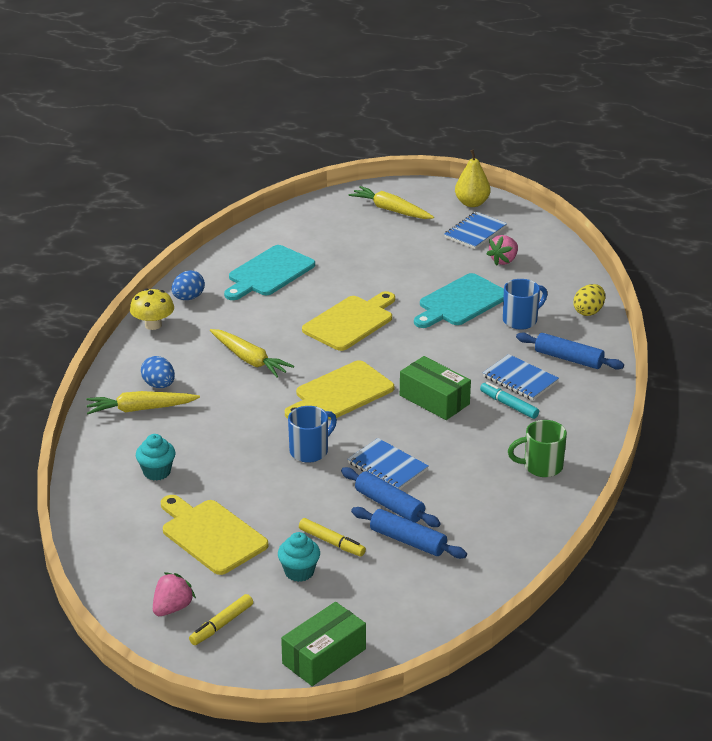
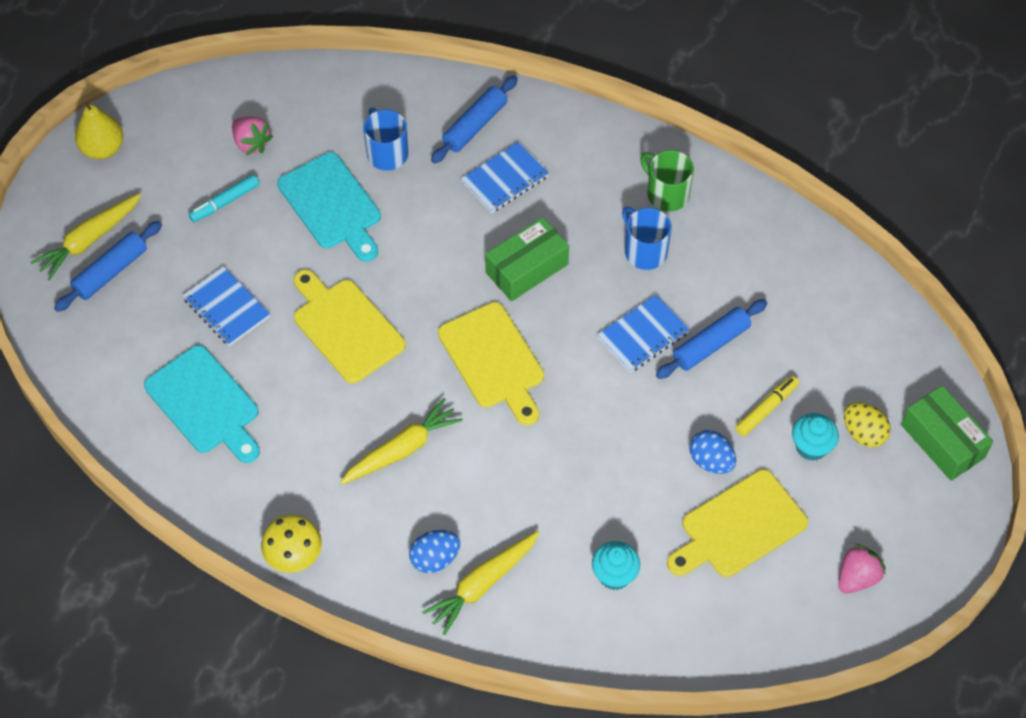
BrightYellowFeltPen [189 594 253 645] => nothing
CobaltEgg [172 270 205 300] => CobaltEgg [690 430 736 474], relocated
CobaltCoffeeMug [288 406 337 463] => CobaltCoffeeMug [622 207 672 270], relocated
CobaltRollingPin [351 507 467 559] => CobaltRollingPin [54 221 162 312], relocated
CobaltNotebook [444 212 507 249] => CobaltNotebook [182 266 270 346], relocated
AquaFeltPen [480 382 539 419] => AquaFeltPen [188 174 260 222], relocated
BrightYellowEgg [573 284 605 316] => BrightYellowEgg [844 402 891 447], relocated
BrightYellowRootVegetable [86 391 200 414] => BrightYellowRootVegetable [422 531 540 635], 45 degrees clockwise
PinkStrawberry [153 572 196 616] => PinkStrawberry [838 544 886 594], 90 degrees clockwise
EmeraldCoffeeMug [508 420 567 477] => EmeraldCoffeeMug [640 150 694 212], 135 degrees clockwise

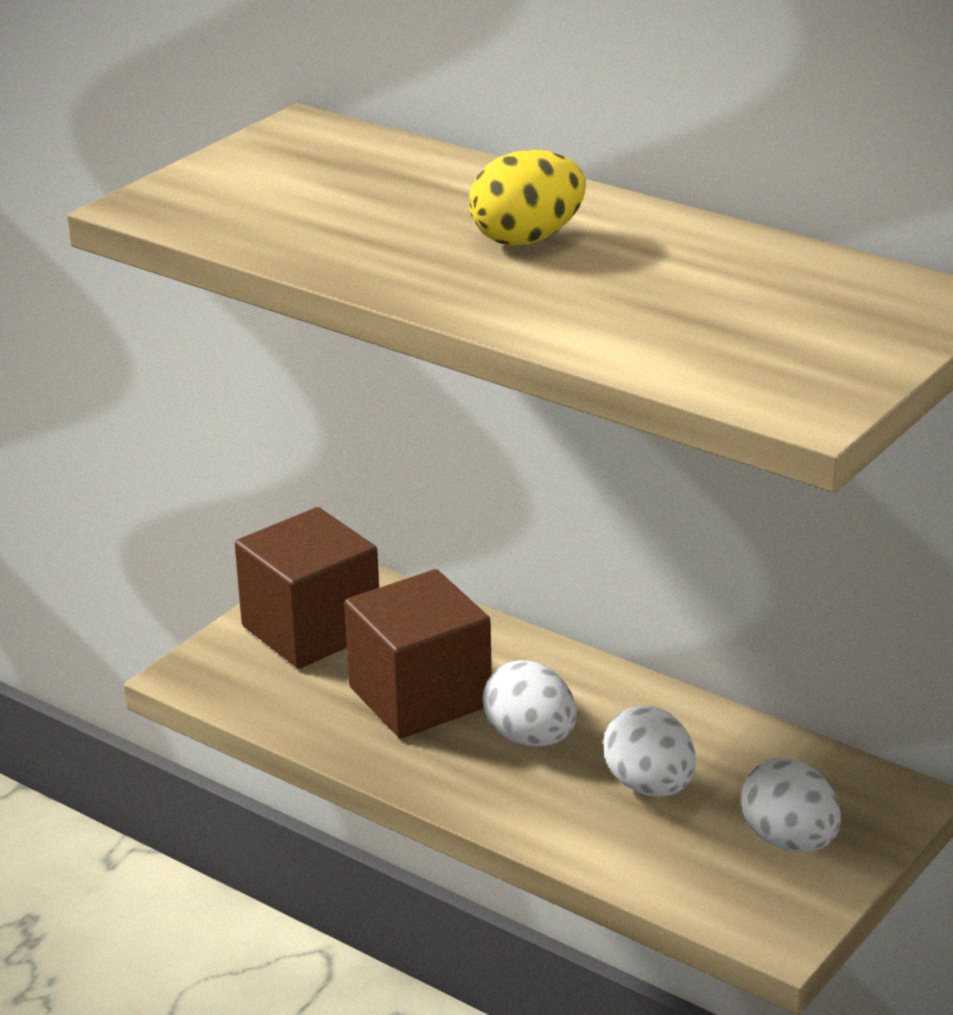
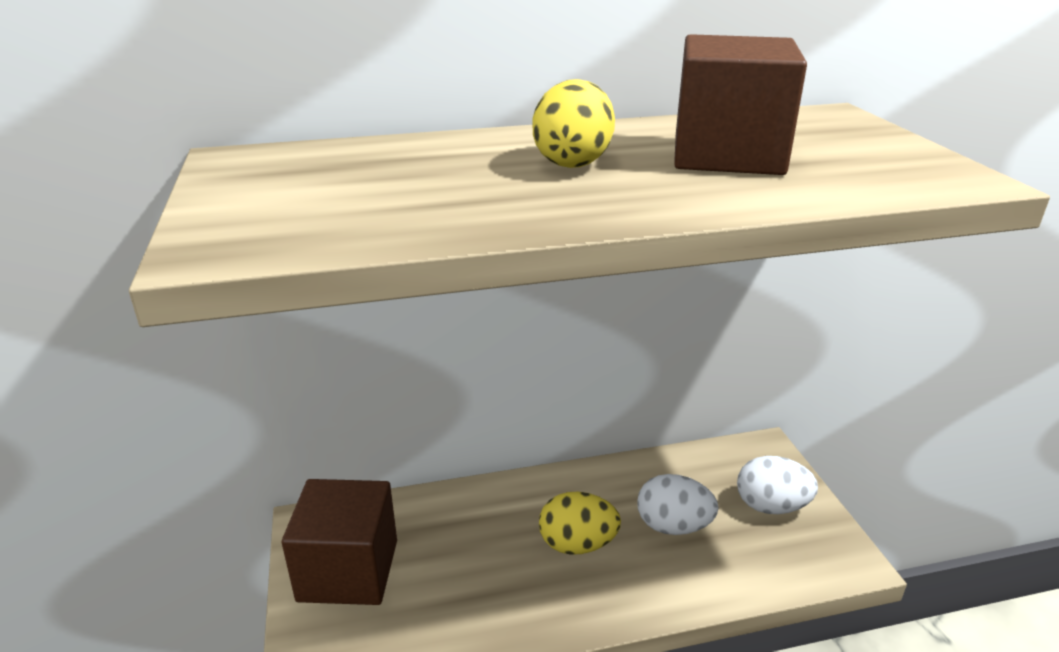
RussetCube [344 569 492 738] => RussetCube [674 34 807 175], relocated
WhiteEgg [482 660 577 746] => BrightYellowEgg [539 492 621 555]

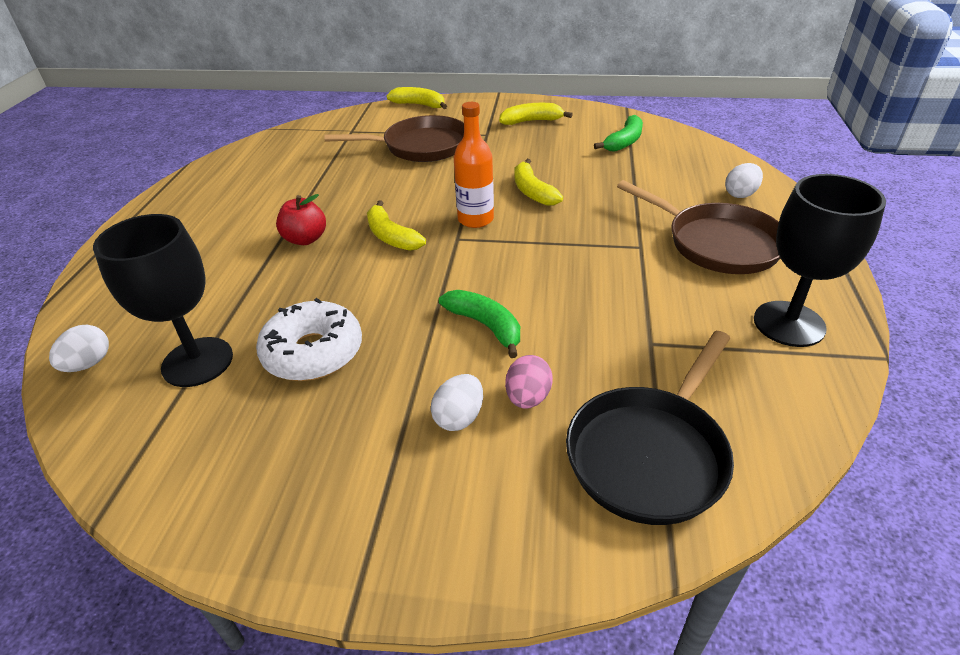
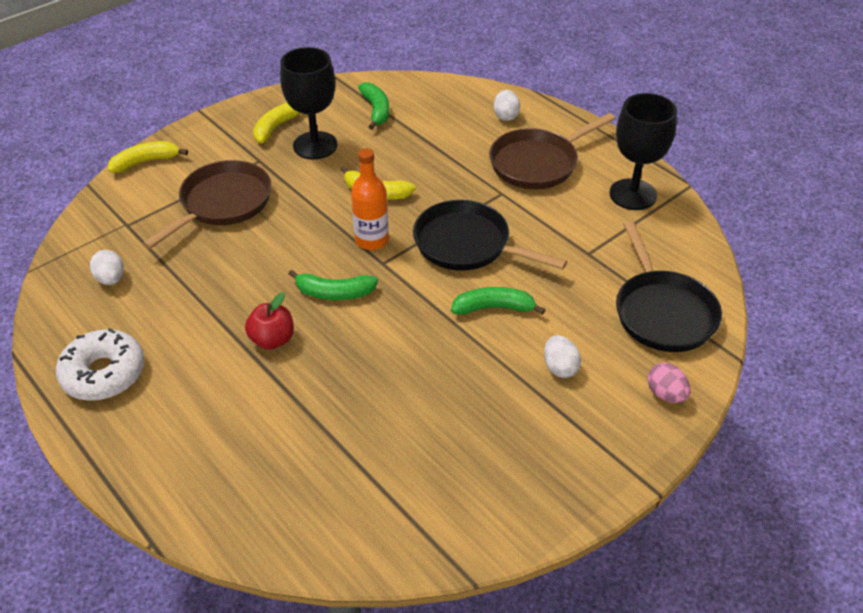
nothing => EbonyPan [413 200 567 271]
WhiteEgg [49 325 109 372] => WhiteEgg [90 250 124 285], relocated
EbonyGoblet [93 214 233 387] => EbonyGoblet [280 47 337 159], relocated
WhiteDonut [256 298 362 381] => WhiteDonut [56 328 145 401], relocated
PinkEgg [505 355 553 409] => PinkEgg [647 363 690 403], relocated
BrightYellowBananaFruit [367 200 426 251] => EmeraldBananaFruit [288 270 378 300]
RussetPan [617 180 780 274] => RussetPan [489 113 615 189], 150 degrees clockwise

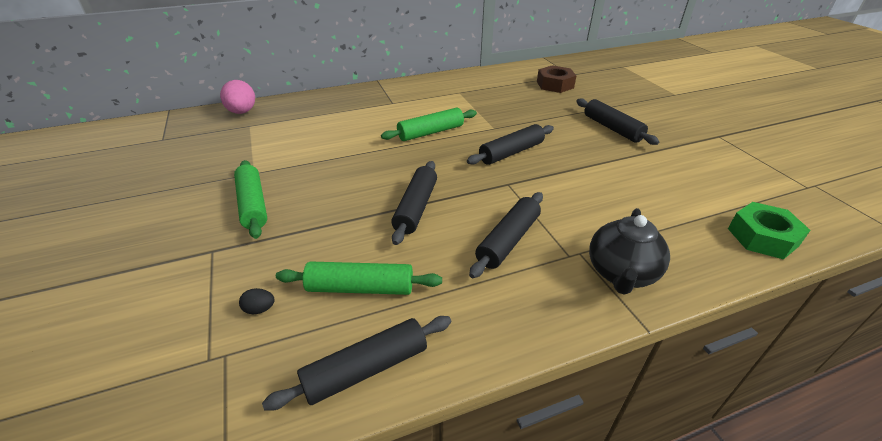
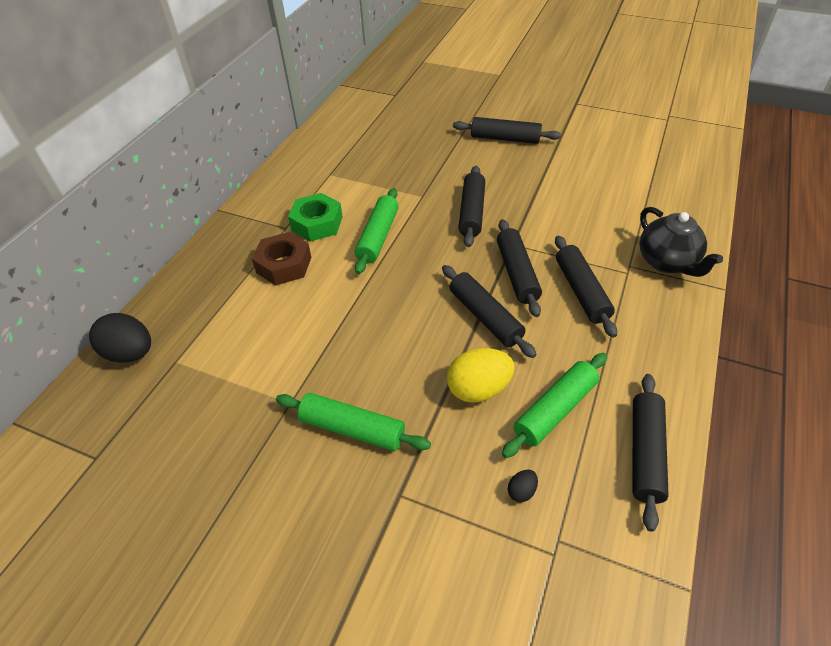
nothing => BrightYellowEgg [447 348 515 403]
nothing => EbonyRollingPin [497 219 542 317]
RussetNut [537 65 576 93] => RussetNut [252 232 312 285], relocated
EmeraldNut [728 202 811 259] => EmeraldNut [288 193 343 242], relocated
PinkEgg [220 80 255 114] => EbonyEgg [89 313 151 363]

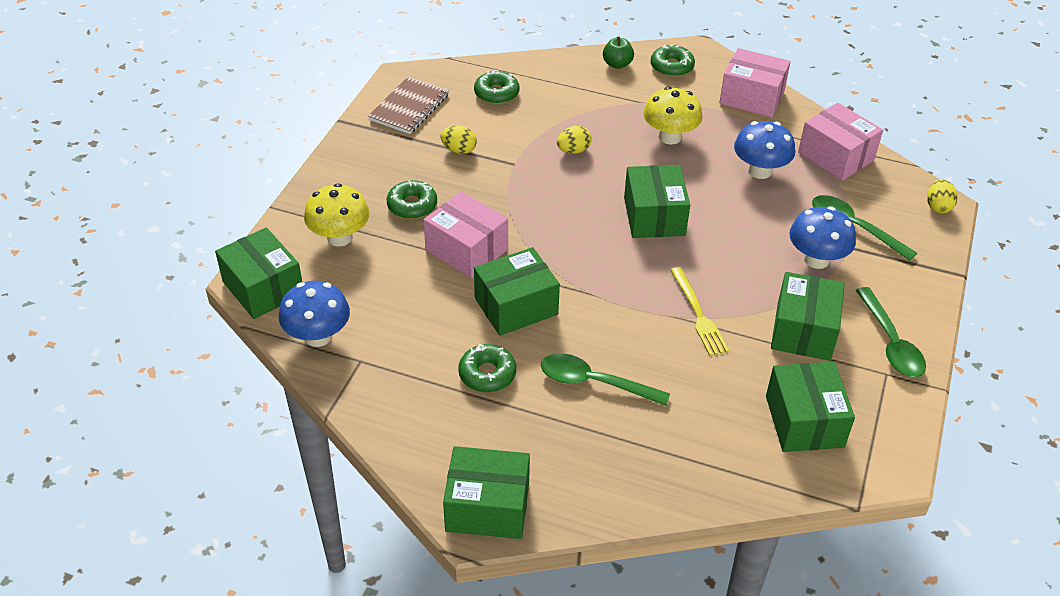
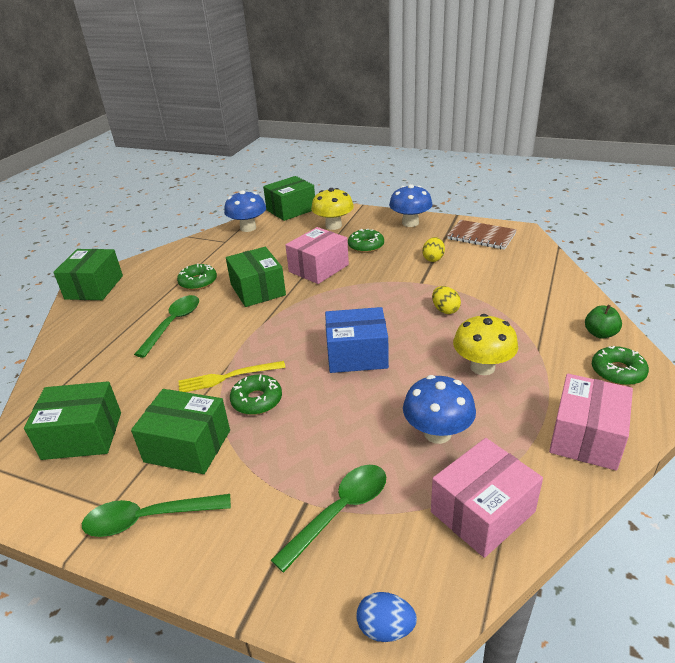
EmeraldDonut [474 70 520 104] => EmeraldDonut [230 375 282 415], relocated
CobaltMushroom [790 206 856 269] => CobaltMushroom [389 184 433 227], relocated
EmeraldBox [624 165 690 238] => CobaltBox [325 307 389 373]
BrightYellowEgg [927 179 957 213] => CobaltEgg [357 592 417 642]

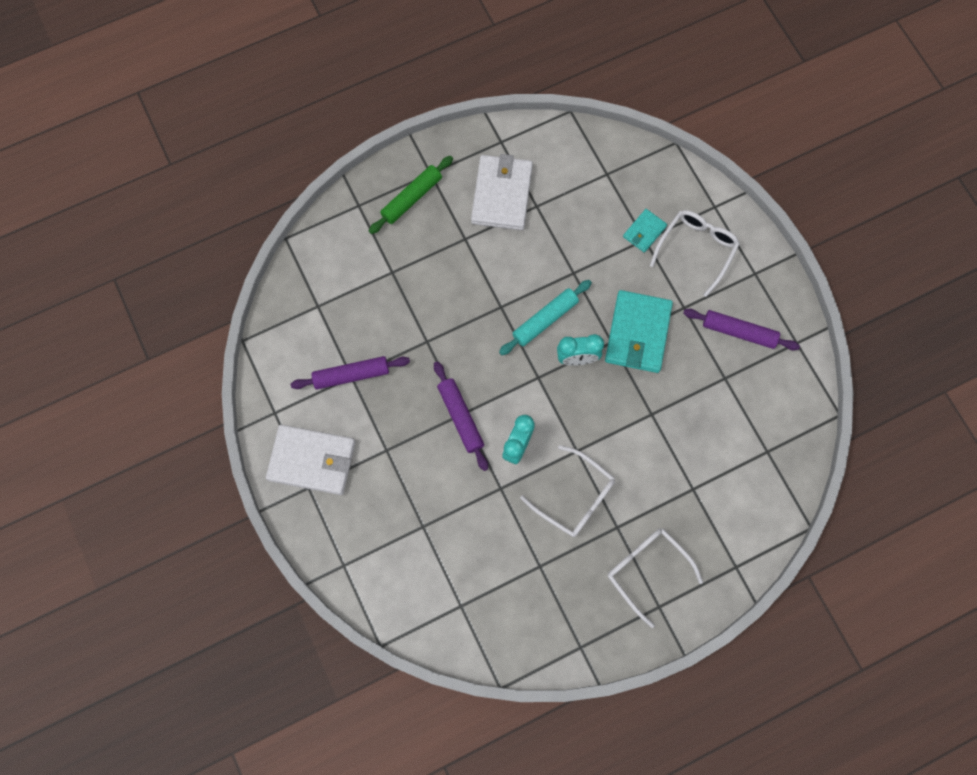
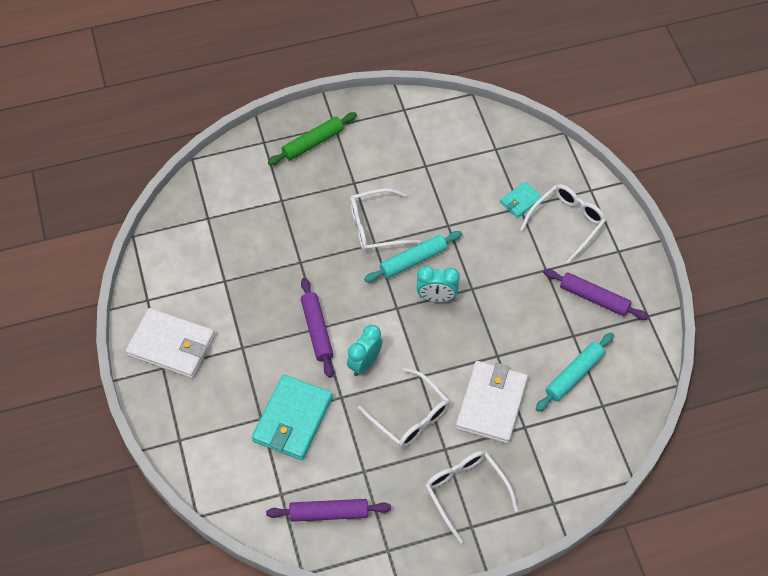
nothing => WhiteSpectacles [350 188 421 252]
nothing => AquaRollingPin [536 333 614 412]
VioletRollingPin [291 356 410 390] => VioletRollingPin [266 499 391 522], relocated
WhiteBillfold [471 154 533 230] => WhiteBillfold [455 361 528 444], relocated
AquaBillfold [605 290 673 373] => AquaBillfold [252 374 333 460], relocated

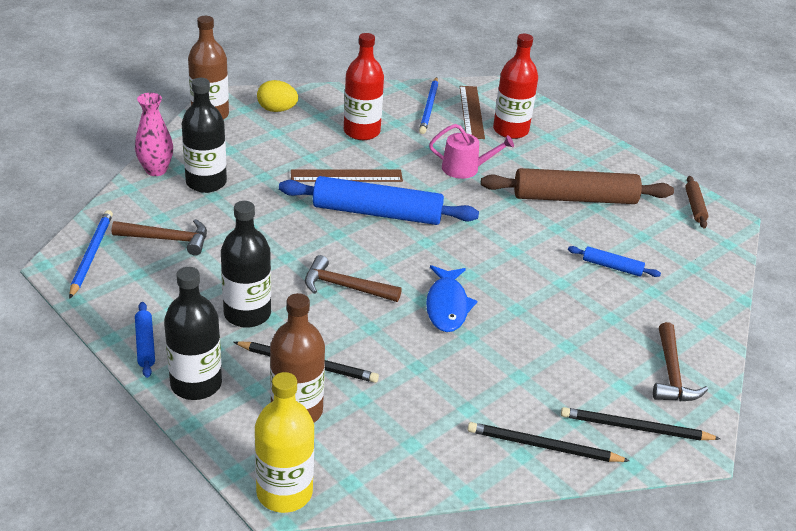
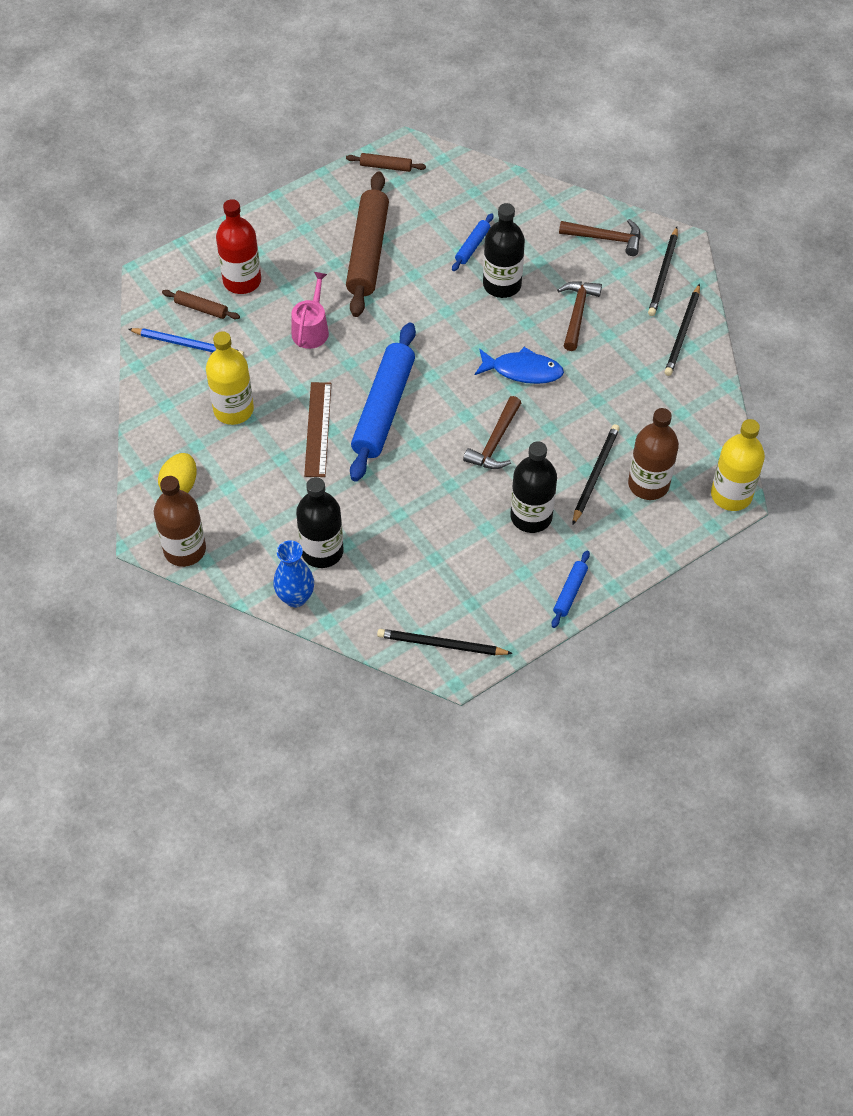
RussetCarpenter'sHammer [112 219 207 256] => RussetCarpenter'sHammer [557 281 602 351], relocated
EbonyBottle [164 267 222 400] => EbonyBottle [483 203 525 298], relocated
RussetRuler [460 86 485 139] => RussetRollingPin [162 290 240 320]
CobaltPencil [69 210 113 299] => EbonyPencil [377 629 513 655]
PinkVase [135 93 173 176] => CobaltVase [273 540 314 607]
RedBottle [344 33 384 140] => BrightYellowBottle [206 331 254 425]
CobaltRollingPin [135 302 155 378] => CobaltRollingPin [552 550 590 628], 60 degrees counterclockwise

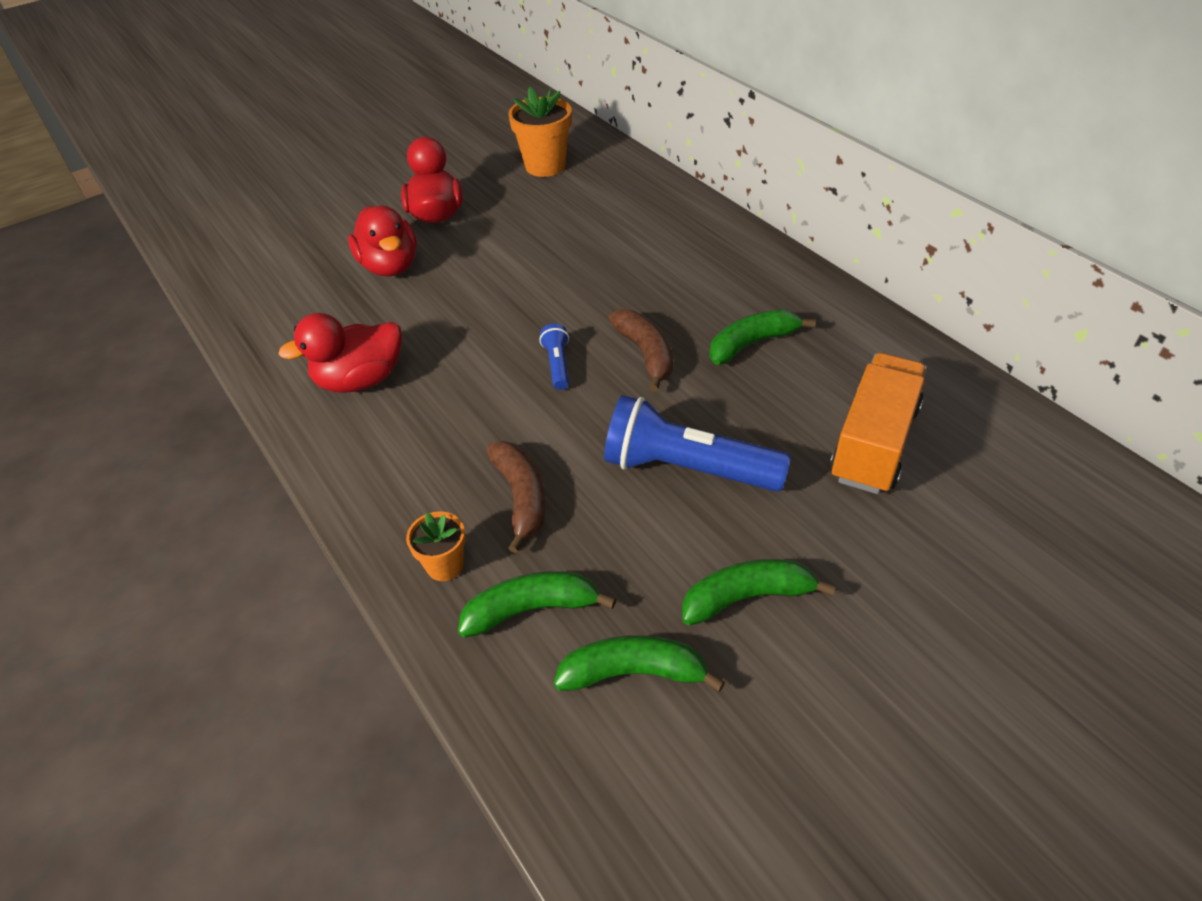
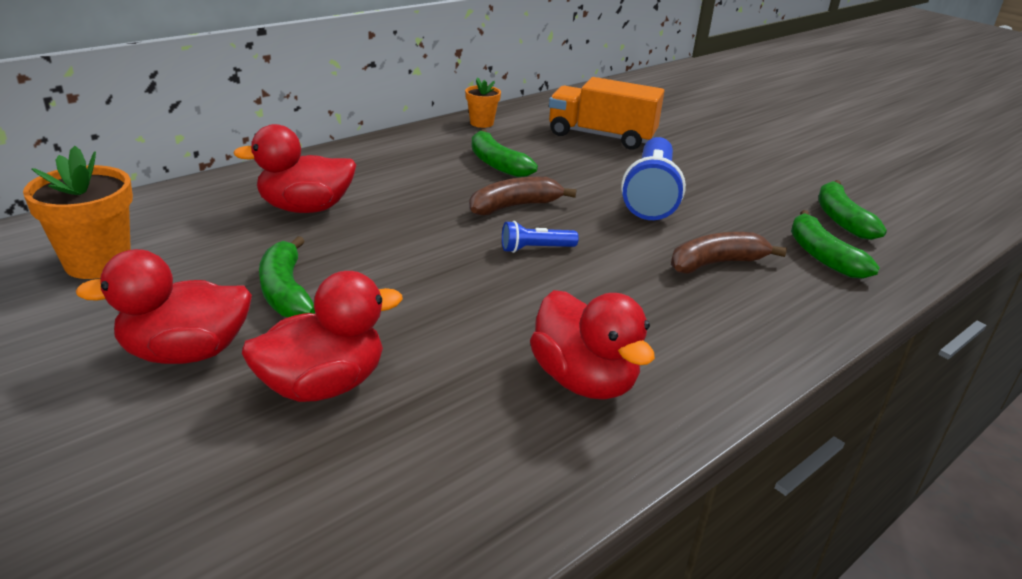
nothing => RedToyDuck [233 124 356 213]
BrightOrangePottedPlant [406 511 465 581] => BrightOrangePottedPlant [465 77 501 128], relocated
EmeraldBananaFruit [682 559 836 625] => EmeraldBananaFruit [259 236 315 317], relocated

